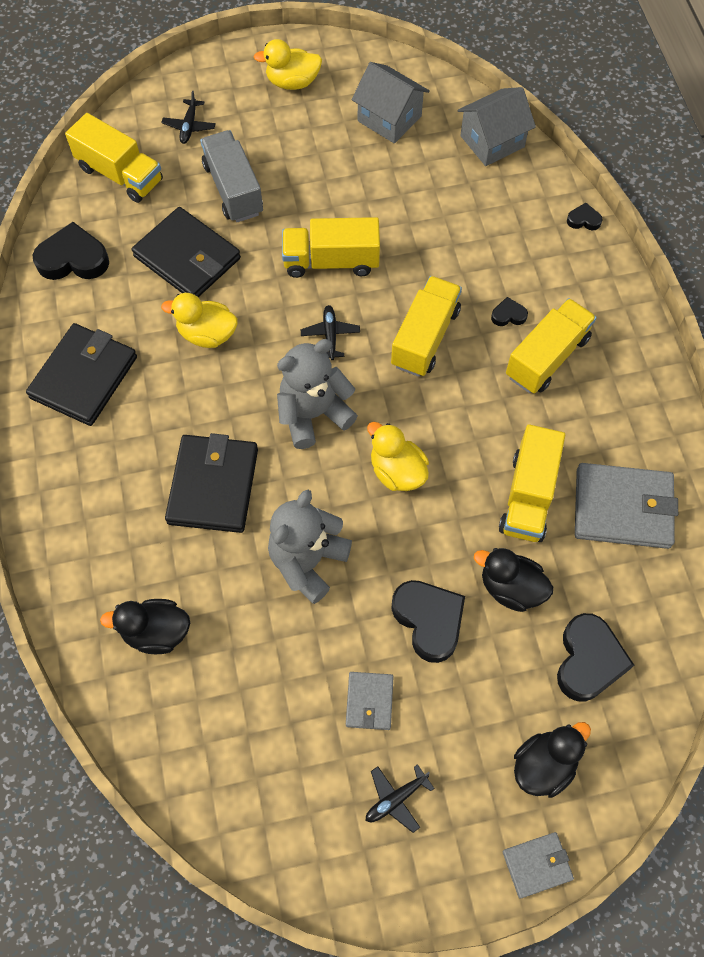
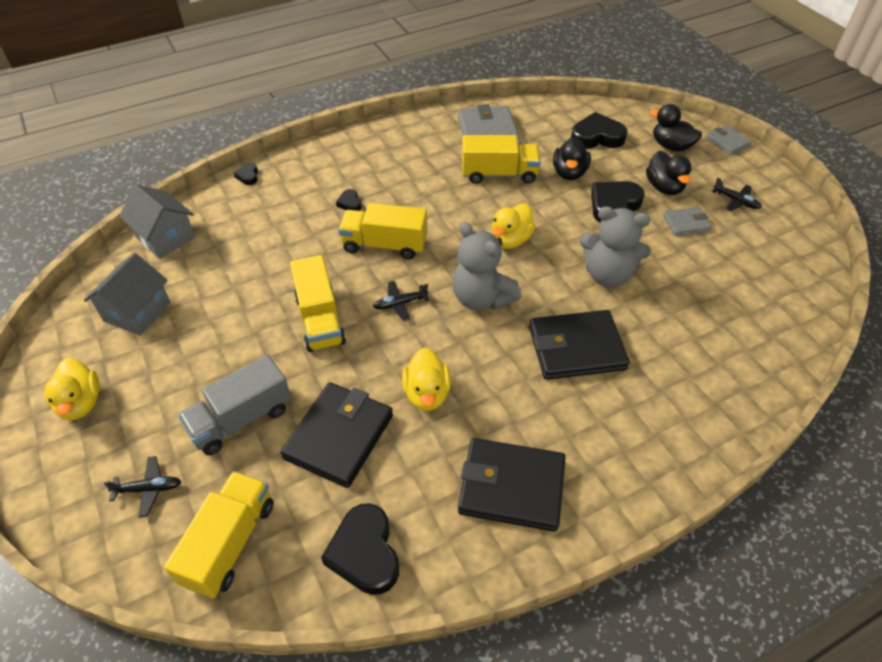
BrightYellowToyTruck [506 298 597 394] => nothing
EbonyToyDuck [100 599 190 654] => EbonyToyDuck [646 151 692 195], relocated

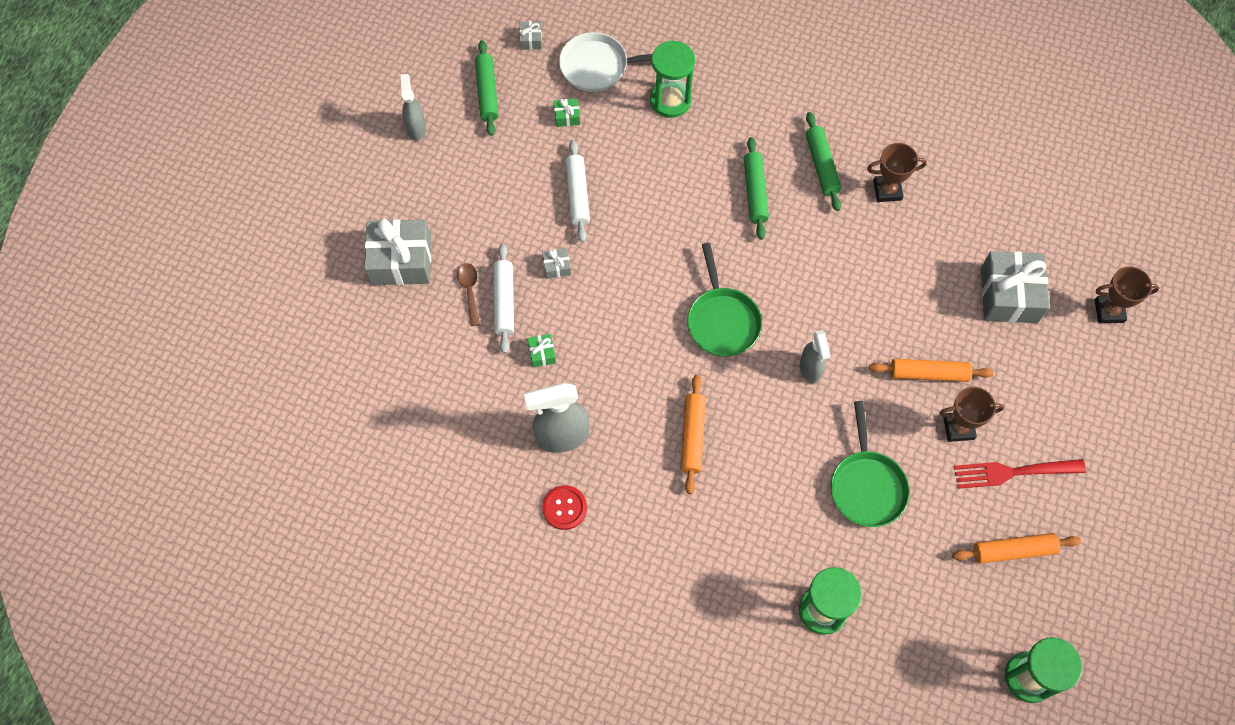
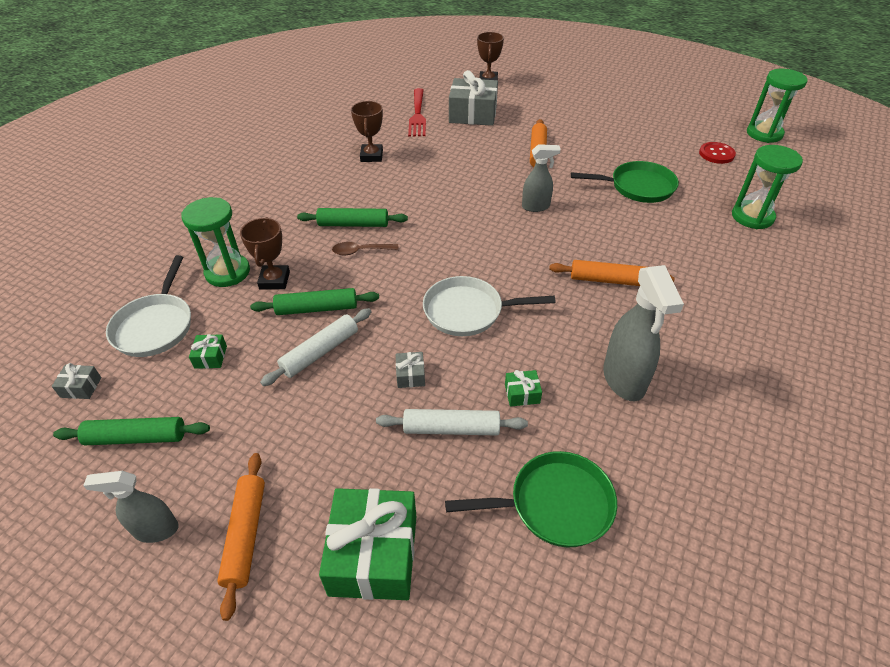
nothing => WhitePan [423 276 555 336]
RussetTablespoon [457 263 480 326] => RussetTablespoon [332 242 399 255], relocated
RedShirtButton [542 485 587 530] => RedShirtButton [699 142 736 164], relocated
EmeraldPan [687 243 762 357] => EmeraldPan [445 451 617 547], relocated
EmeraldRollingPin [806 112 841 211] => EmeraldRollingPin [250 288 379 315], relocated
RussetPrizeCup [939 387 1004 442] => RussetPrizeCup [240 217 290 289], relocated
BrightOrangeRollingPin [952 533 1081 564] => BrightOrangeRollingPin [217 453 265 621], relocated
RedDinnerFork [954 459 1086 489] => RedDinnerFork [408 88 426 136], relocated
AshGreyWrappedGift [364 219 431 285] => EmeraldWrappedGift [319 488 416 600]
WhiteRollingPin [565 140 590 243] => WhiteRollingPin [260 308 372 386], 45 degrees counterclockwise

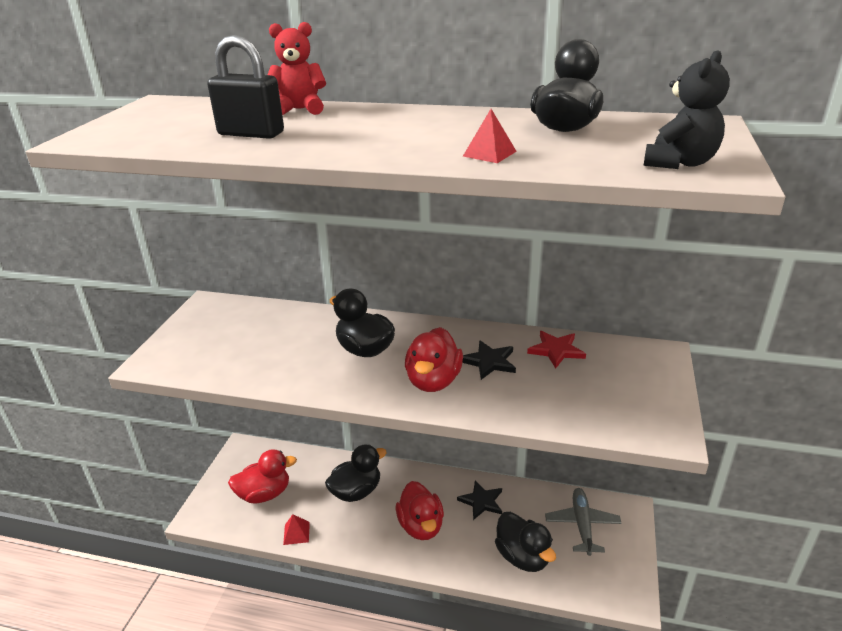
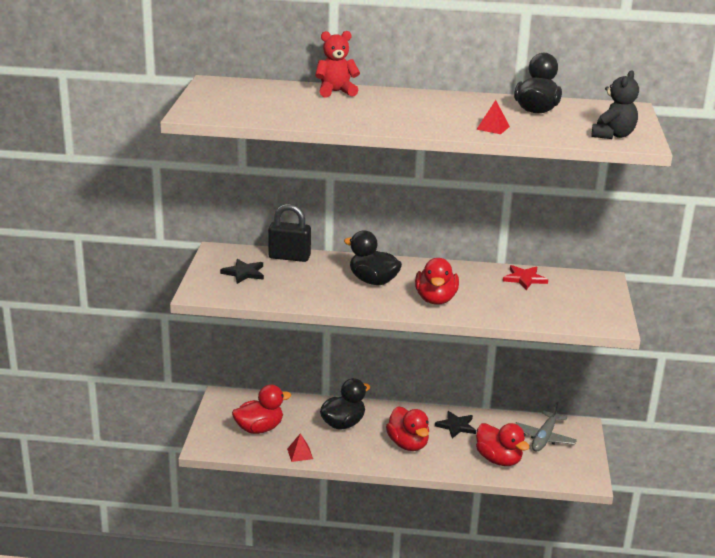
EbonySmallLock [207 35 284 139] => EbonySmallLock [268 204 311 262], relocated
EbonyFivePointedStar [462 340 516 380] => EbonyFivePointedStar [220 259 264 284], relocated
EbonyToyDuck [495 512 556 572] => RedToyDuck [476 423 530 466]
AshGreyToyPlane [545 488 622 556] => AshGreyToyPlane [515 402 577 452], 150 degrees counterclockwise

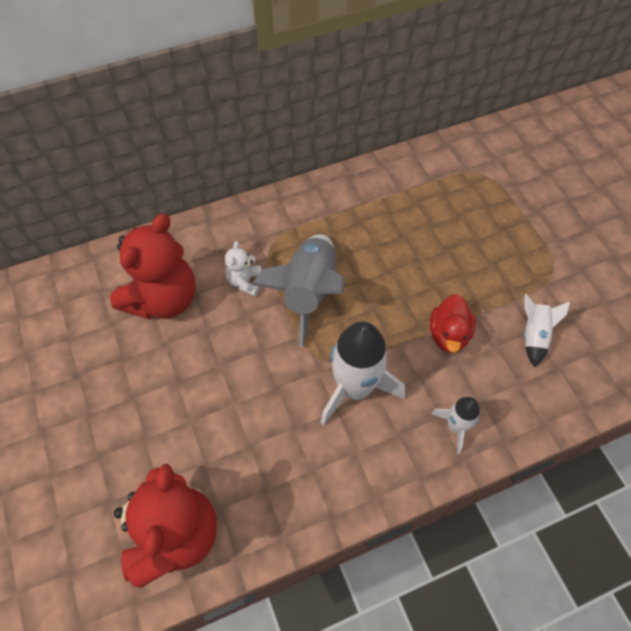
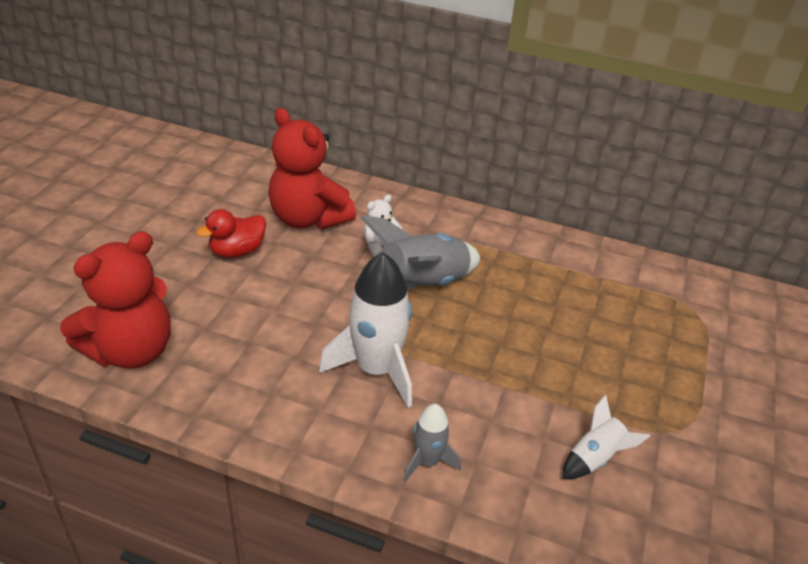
RedToyDuck [430 294 476 353] => RedToyDuck [197 209 266 258], relocated
WhiteToyRocket [431 397 481 454] => AshGreyToyRocket [403 404 461 482]
RedTeddyBear [110 214 196 319] => RedTeddyBear [268 108 356 229], 60 degrees clockwise

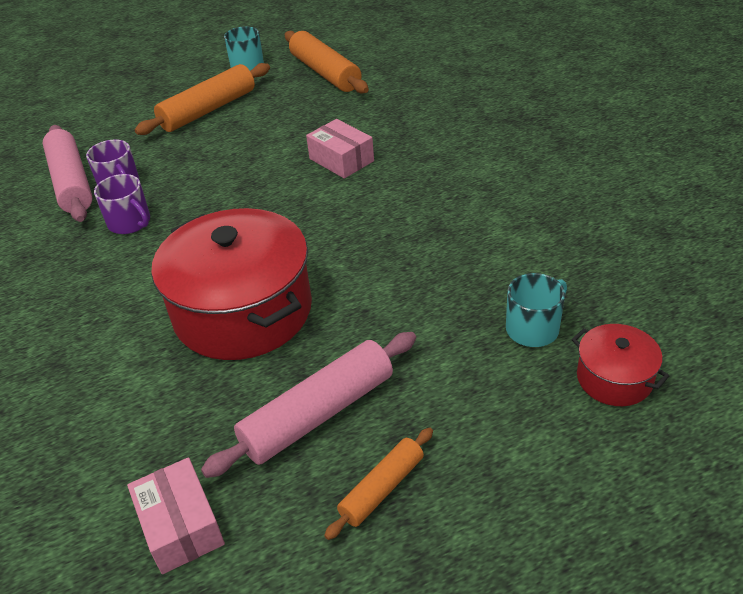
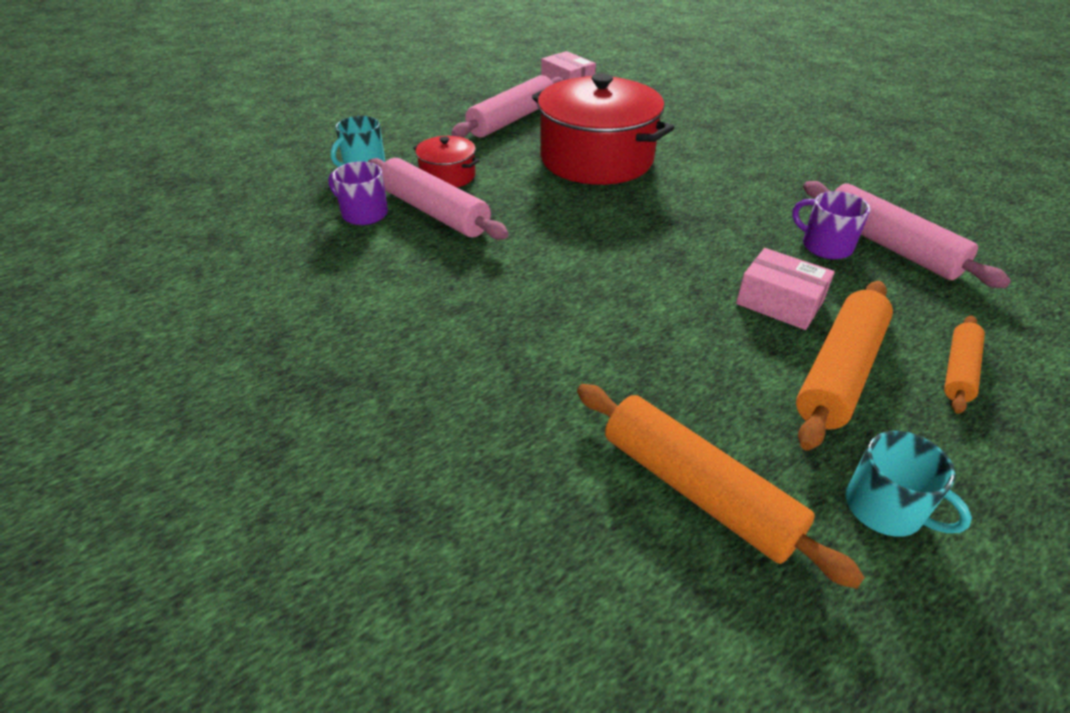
nothing => PinkRollingPin [368 158 509 240]
VioletCoffeeMug [94 174 150 234] => VioletCoffeeMug [328 161 388 225], relocated
PinkBox [306 119 374 179] => PinkBox [736 248 835 330], relocated
BrightOrangeRollingPin [324 428 433 540] => BrightOrangeRollingPin [944 315 985 414], relocated
RedPot [572 324 669 406] => RedPot [413 136 480 187], relocated

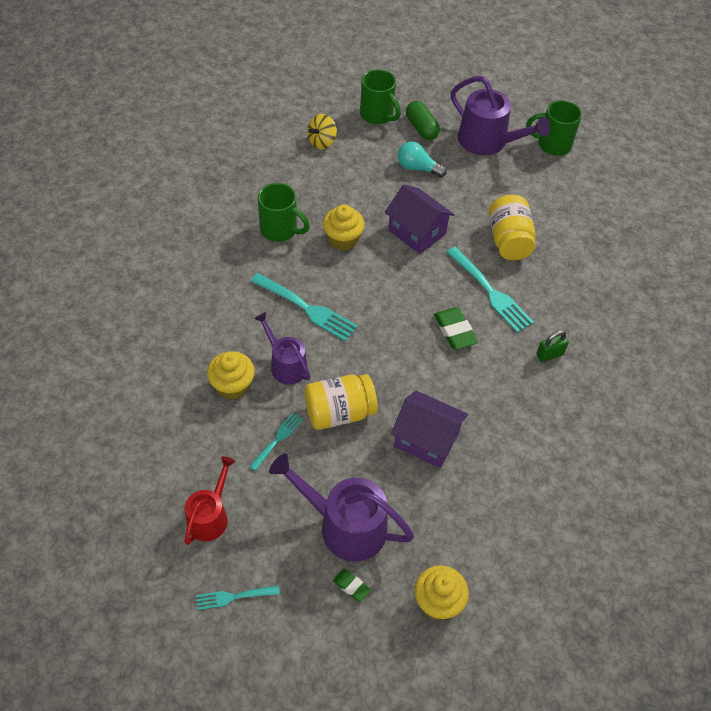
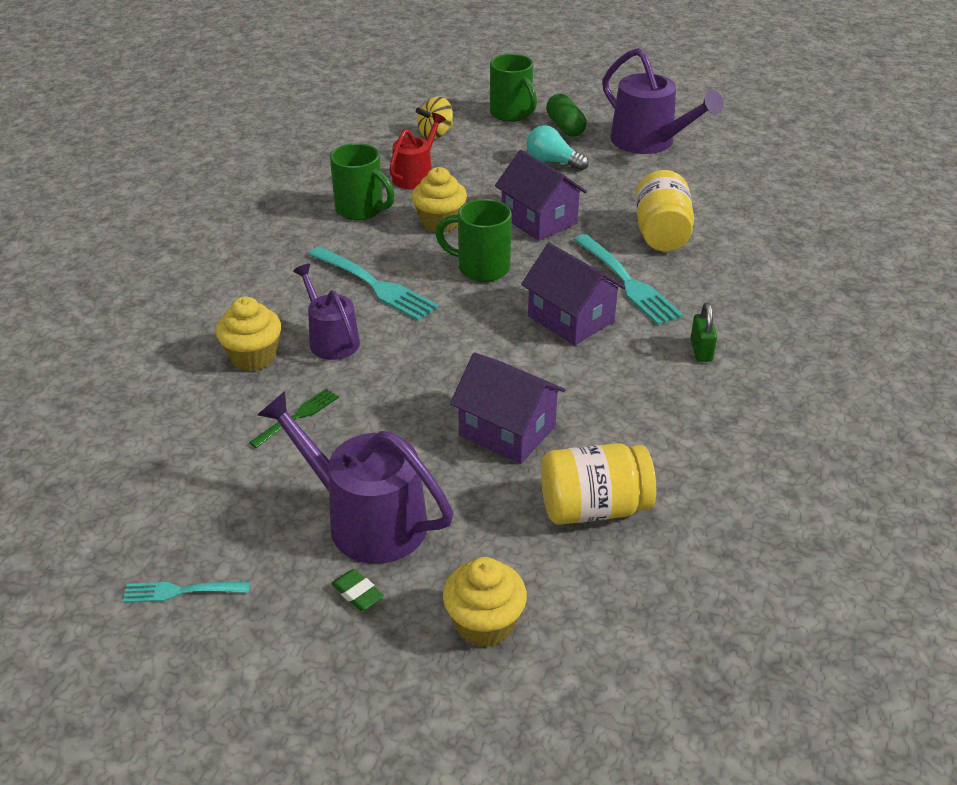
RedWateringCan [184 456 236 545] => RedWateringCan [389 113 446 189], relocated
BrightYellowJar [304 374 378 430] => BrightYellowJar [541 443 656 525], relocated
EmeraldCoffeeMug [526 100 582 156] => EmeraldCoffeeMug [435 199 512 282], relocated
EmeraldGumEraser [434 308 478 350] => VioletHouse [521 243 626 345]
AquaDinnerFork [249 412 303 471] => EmeraldDinnerFork [249 388 339 448]
EmeraldSmallLock [536 330 569 362] => EmeraldSmallLock [690 303 717 362], 75 degrees counterclockwise

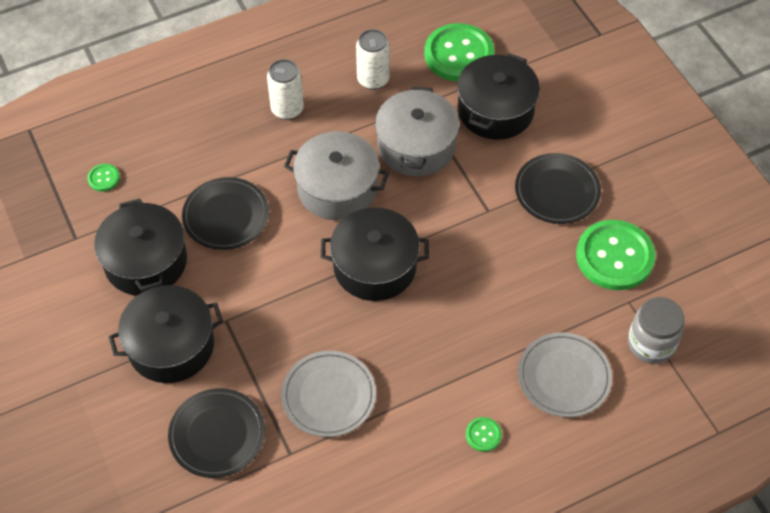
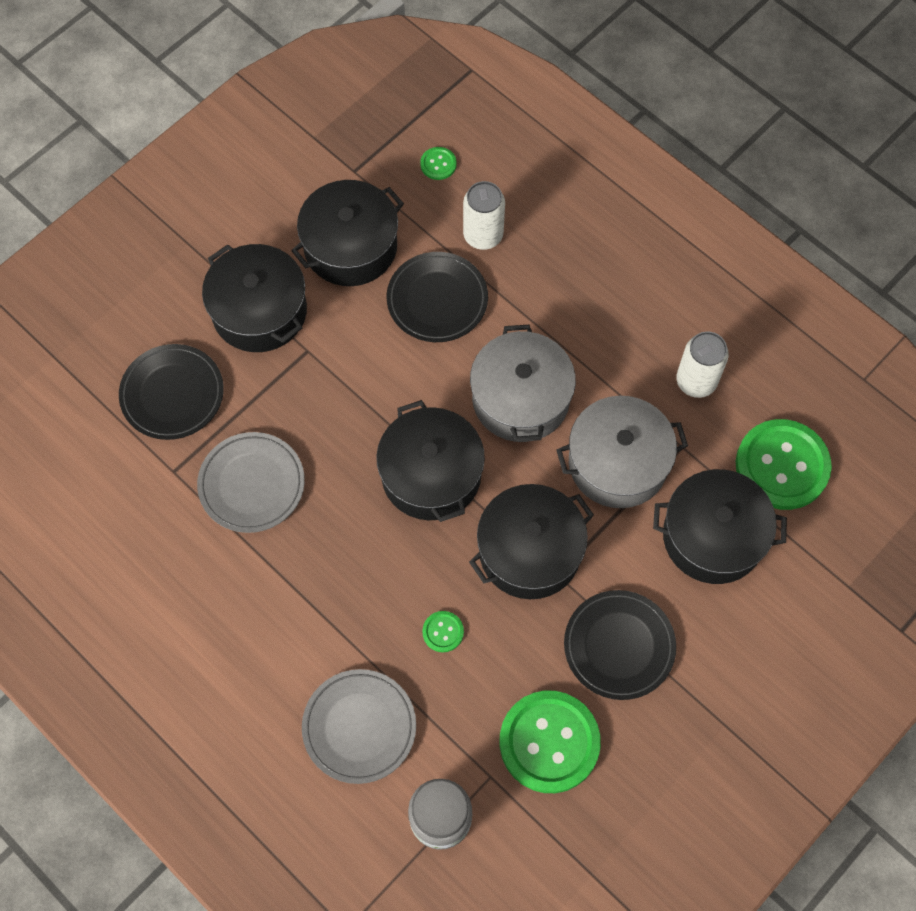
nothing => EbonyPot [469 484 594 599]
WhiteCan [267 59 304 120] => WhiteCan [463 181 505 250], relocated
EmeraldShirtButton [466 417 502 452] => EmeraldShirtButton [422 611 464 652], relocated

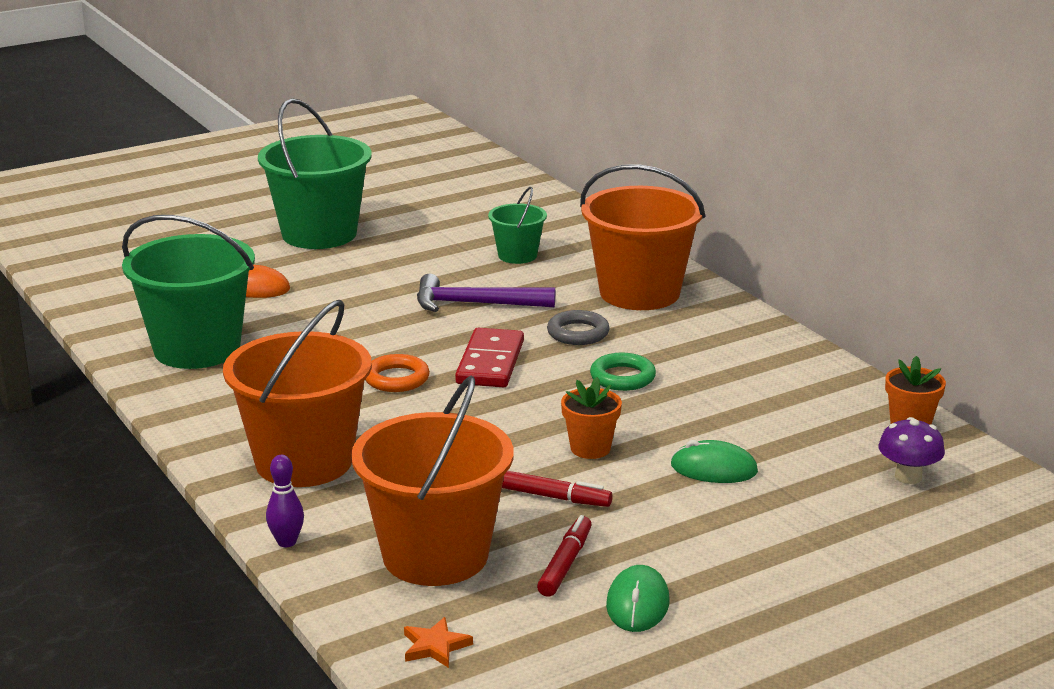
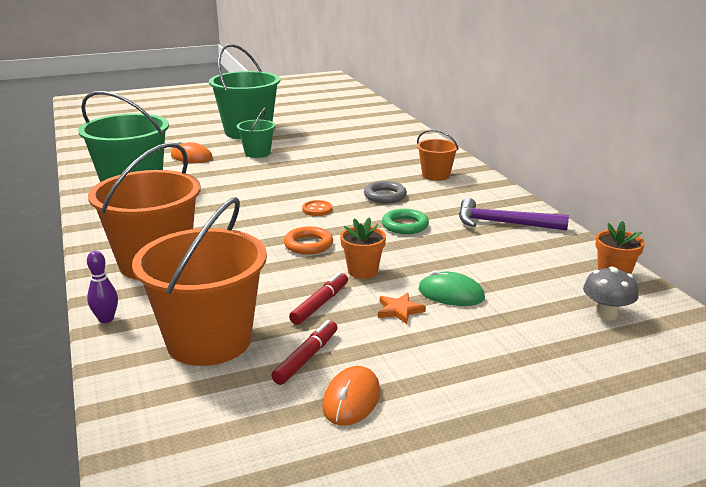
BrightOrangeHoop [365 354 430 392] => BrightOrangeHoop [284 227 333 255], relocated
BrightOrangeFivePointedStar [404 617 473 668] => BrightOrangeFivePointedStar [378 293 426 324], relocated
VioletCarpenter'sHammer [417 274 555 312] => VioletCarpenter'sHammer [459 198 569 231], relocated
EmeraldSandBucket [488 187 547 264] => EmeraldSandBucket [237 107 275 158], relocated
RedDominoTile [455 328 524 387] => BrightOrangeShirtButton [302 200 332 216]
EmeraldPcMouse [606 565 670 632] => BrightOrangePcMouse [322 366 380 426]
VioletMushroom [878 417 945 484] => AshGreyMushroom [583 266 639 320]
RedFeltPen [502 471 613 507] => RedFeltPen [289 272 348 325], 90 degrees counterclockwise
BrightOrangeSandBucket [580 164 705 310] => BrightOrangeSandBucket [417 130 459 181], x0.51

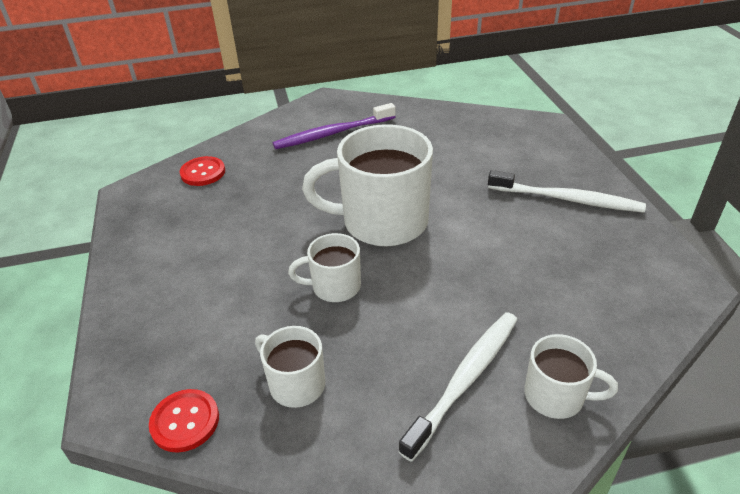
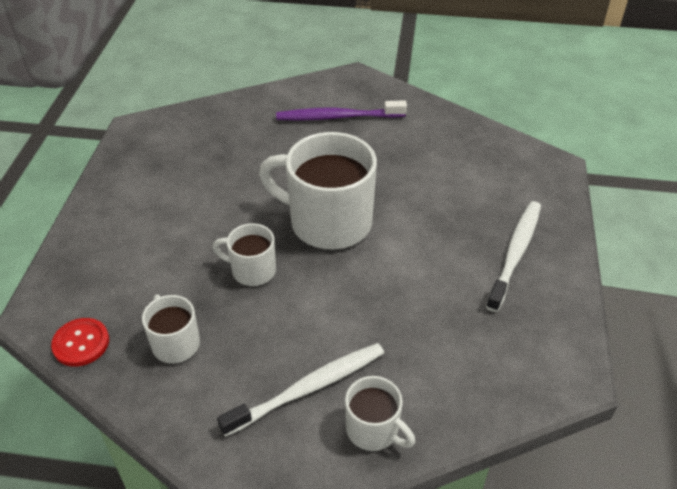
RedShirtButton [180 156 225 186] => nothing
WhiteToothbrush [488 170 646 212] => WhiteToothbrush [486 201 541 312], 105 degrees counterclockwise

